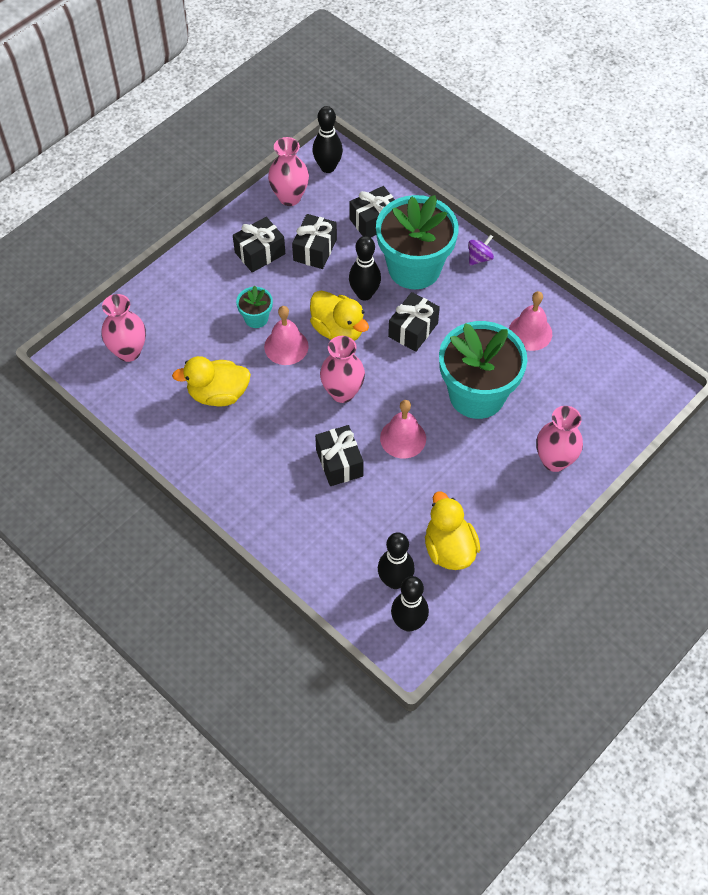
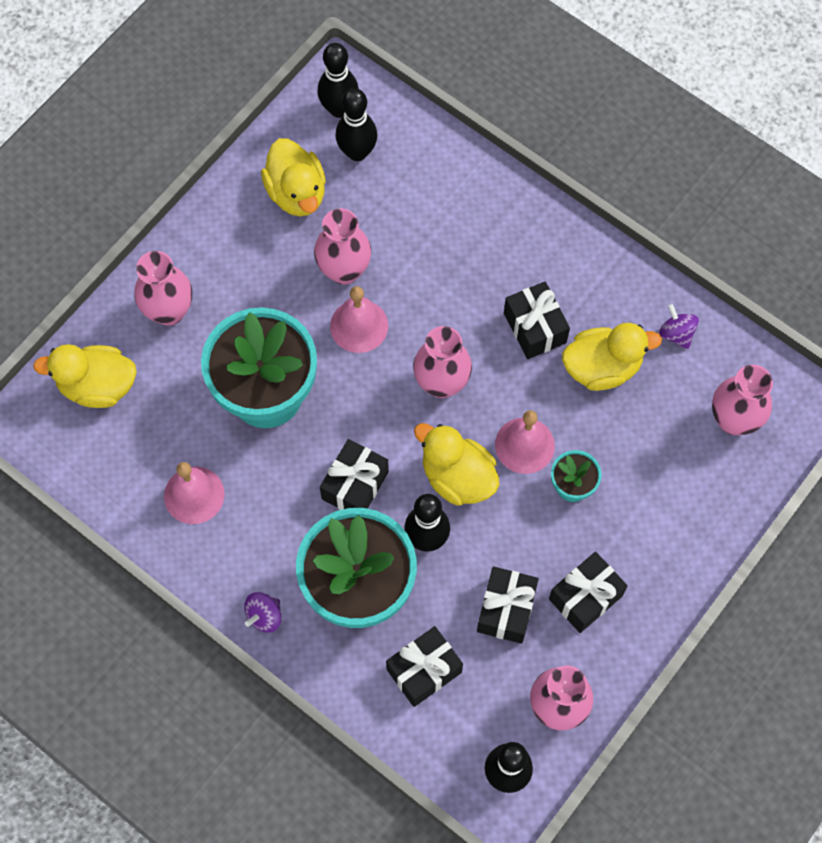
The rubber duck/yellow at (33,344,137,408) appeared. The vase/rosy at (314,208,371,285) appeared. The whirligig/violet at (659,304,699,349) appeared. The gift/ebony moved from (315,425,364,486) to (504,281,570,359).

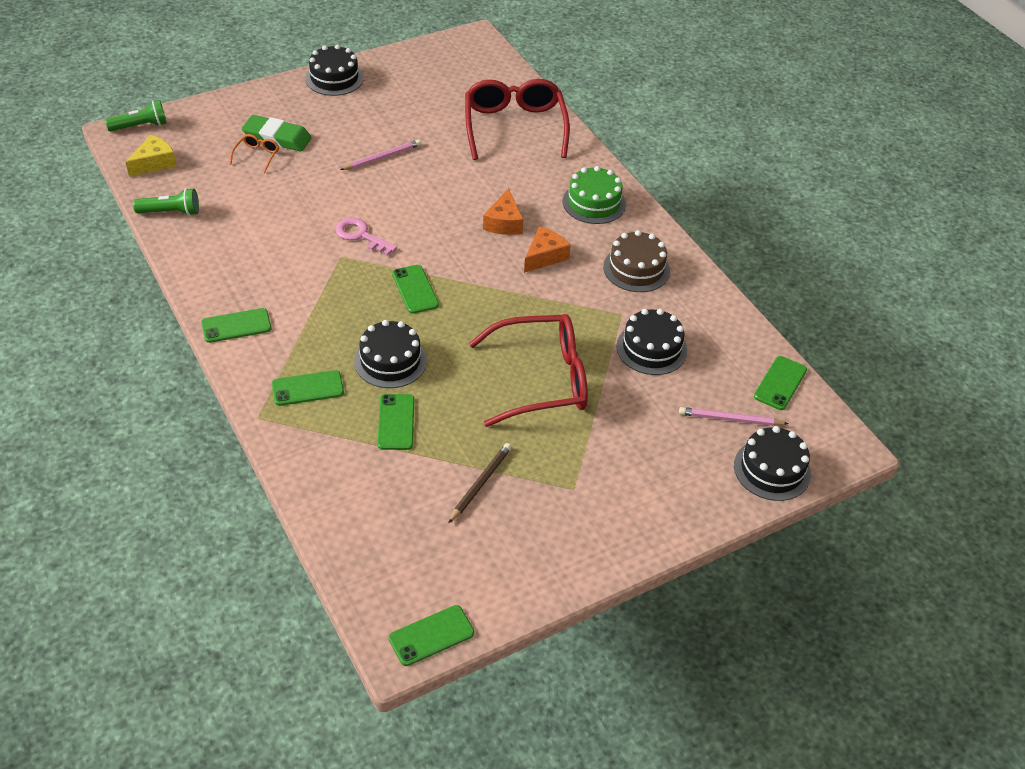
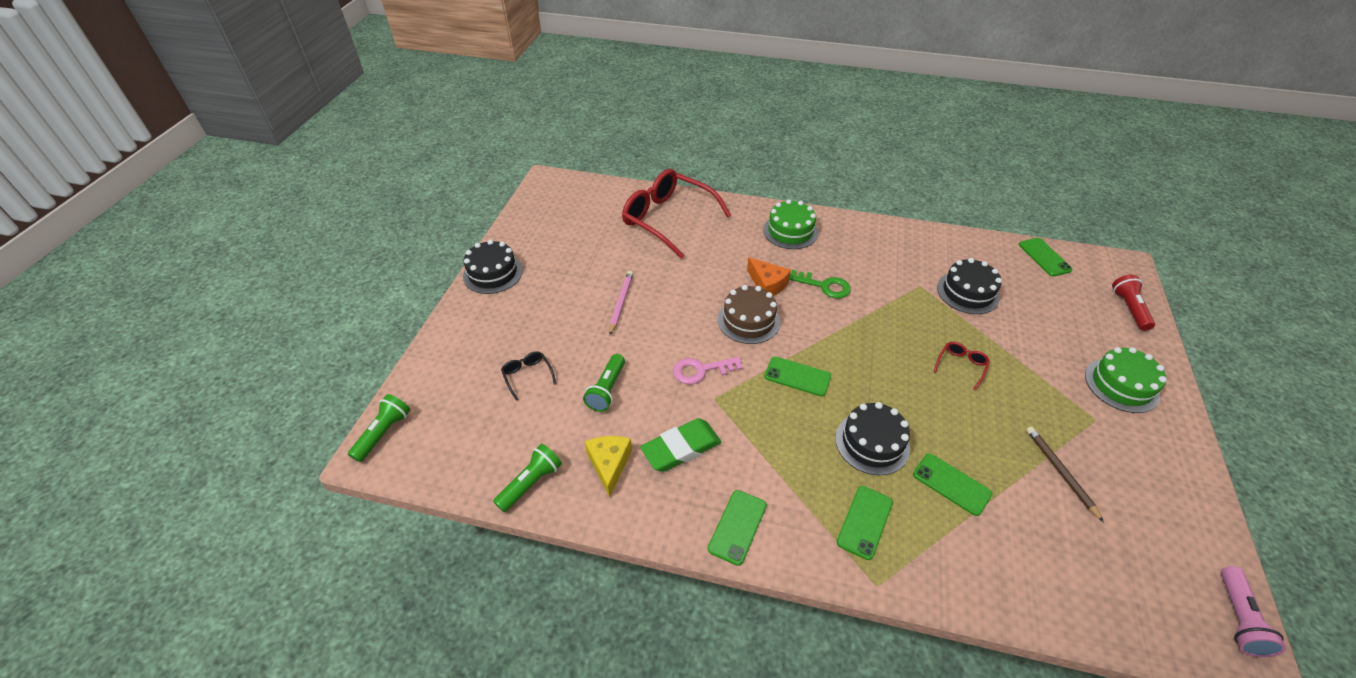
The pencil/rosy at (679,407,788,426) disappeared. The flashlight/green at (583,354,625,412) appeared. The cake/green at (1085,347,1167,413) appeared. The cheese wedge/yellow moved from (126,135,177,177) to (584,436,632,497). The gum eraser/green moved from (242,115,312,152) to (640,418,722,472). The cake/dark brown moved from (603,230,670,292) to (718,285,780,344). The phone/green at (389,605,474,666) was replaced by the flashlight/rosy at (1221,566,1286,657). The cheese wedge/bright orange at (524,226,571,273) was replaced by the key/green at (789,270,851,298). The cake/ebony at (734,426,811,501) was replaced by the flashlight/crimson at (1112,274,1155,331). The eyeglasses/bright orange at (229,134,279,173) became the eyeglasses/ebony at (501,351,556,401). The eyeglasses/crimson at (469,314,588,427) changed to 0.41 times the size.

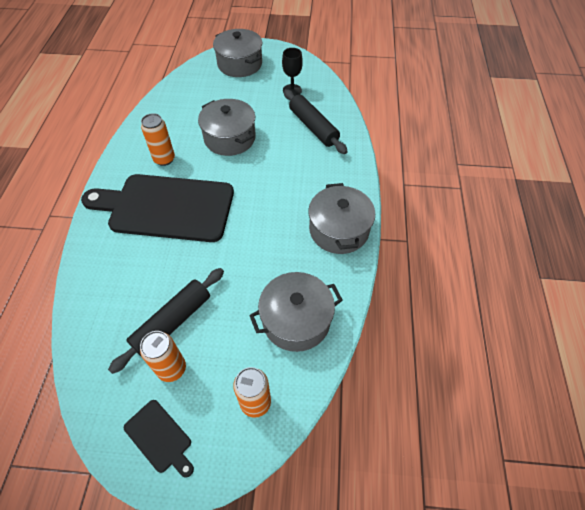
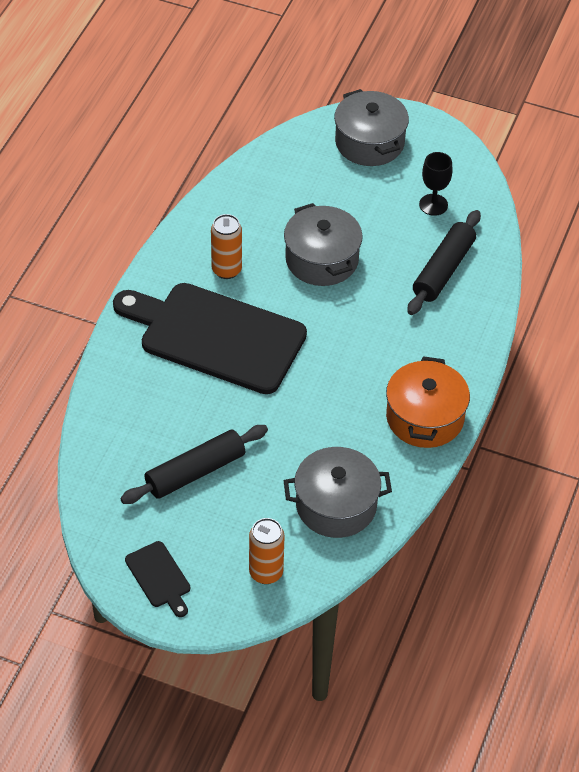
The tin/bright orange at (140,331,186,382) disappeared. The pot/gray at (308,183,375,254) became the pot/bright orange at (386,356,470,448). The dough roller/ebony at (284,89,348,154) turned 45 degrees clockwise.

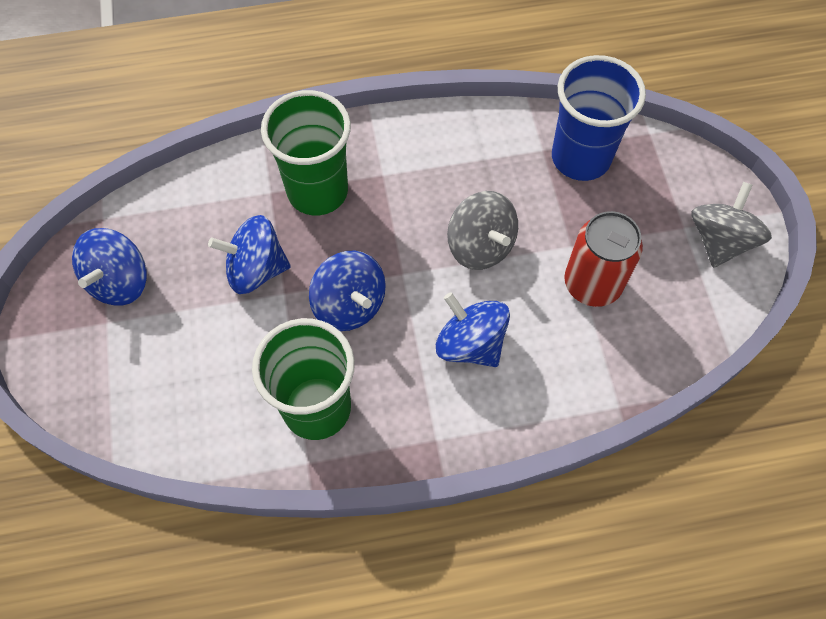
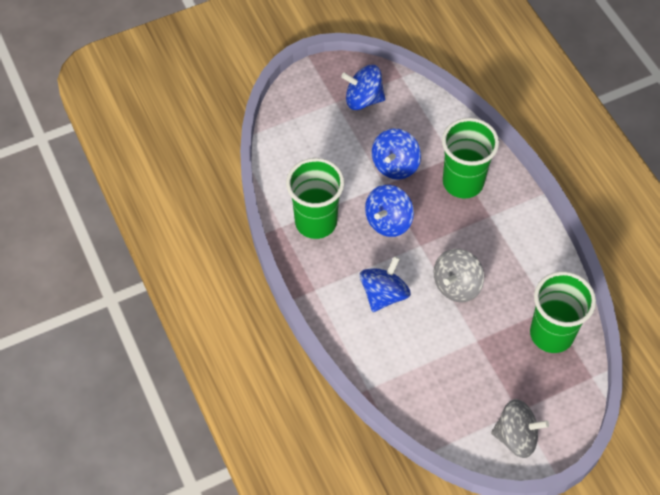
The tin/crimson at (564,211,643,307) disappeared. The beaker/royal blue at (552,55,646,181) became the beaker/green at (530,271,596,353). The whirligig/royal blue at (208,215,291,294) turned 135 degrees counterclockwise.

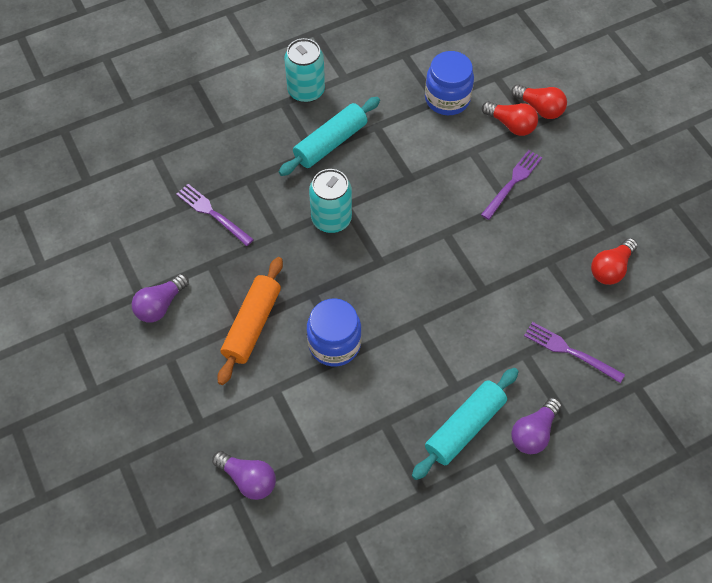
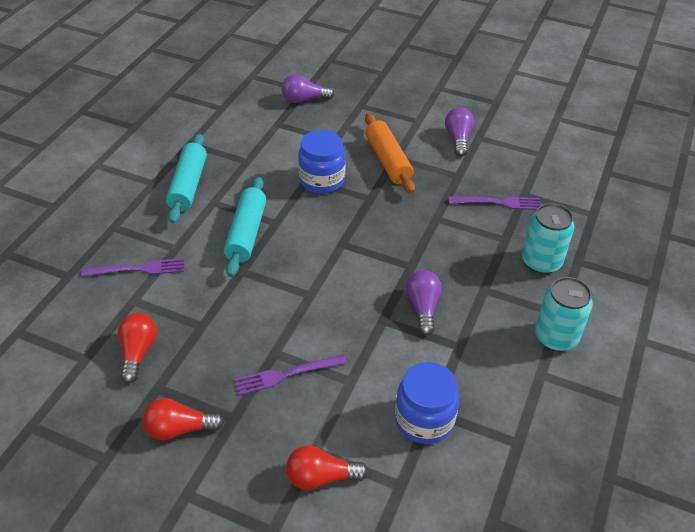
The dough roller/turquoise moved from (279,97,380,176) to (224,177,266,277). The tin/turquoise moved from (309,169,352,233) to (522,203,574,274). The bulb/crimson moved from (482,101,538,136) to (143,398,224,440). The bulb/violet moved from (511,397,562,454) to (406,270,442,335). The dinner fork/violet at (481,150,542,220) turned 75 degrees clockwise.

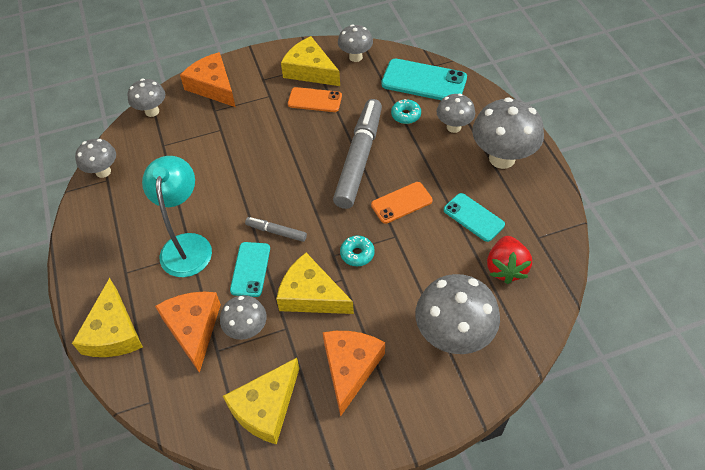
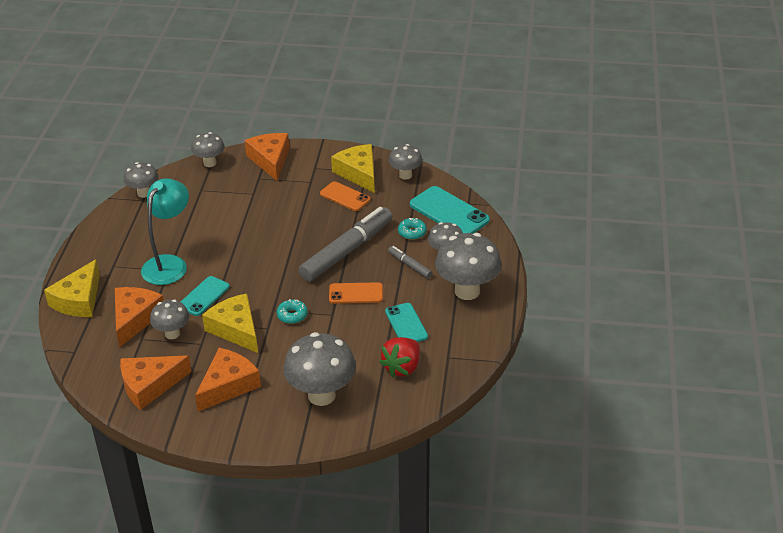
The felt pen/gray moved from (245,217,307,242) to (388,246,432,278). The cheese wedge/yellow at (223,358,300,445) became the cheese wedge/bright orange at (120,355,192,410).

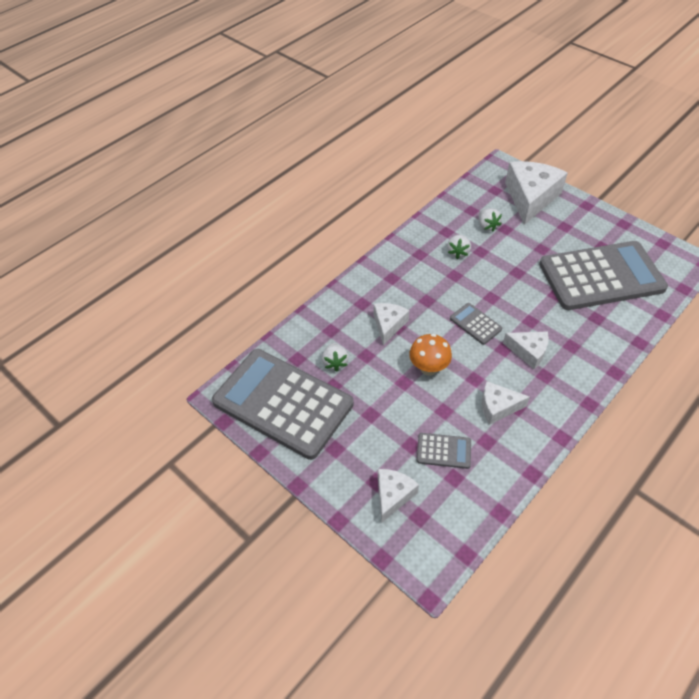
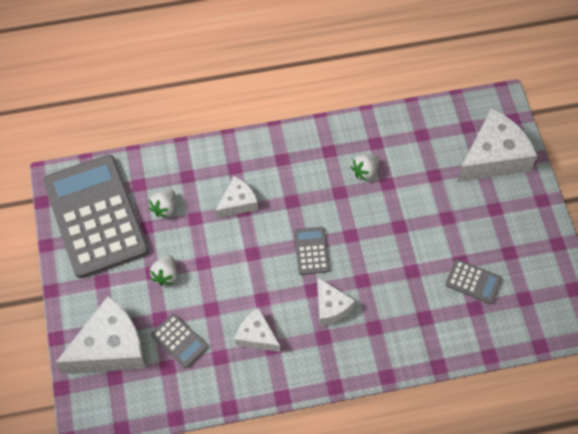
The fungus/bright orange at (409,333,452,375) disappeared. The strawberry/pure white moved from (479,208,502,232) to (150,255,177,286). The cheese wedge/pure white at (378,469,419,522) changed to 1.83 times the size. The pocket calculator/gray at (539,241,668,310) changed to 0.41 times the size.

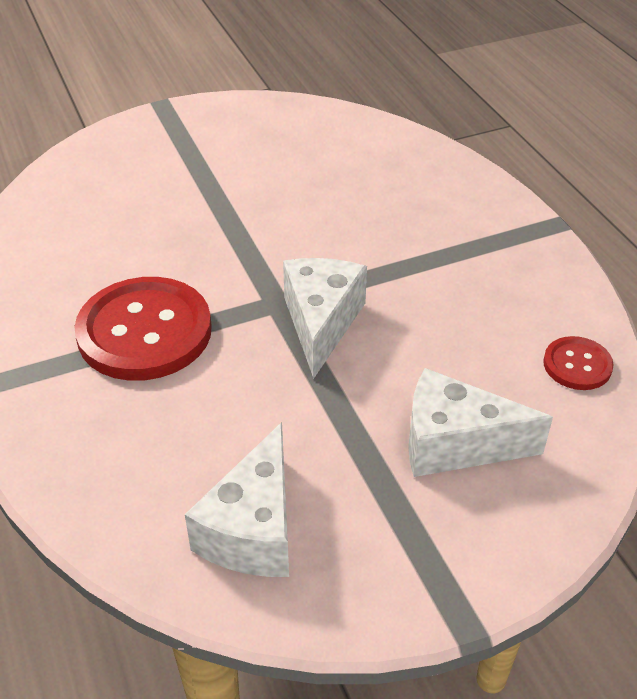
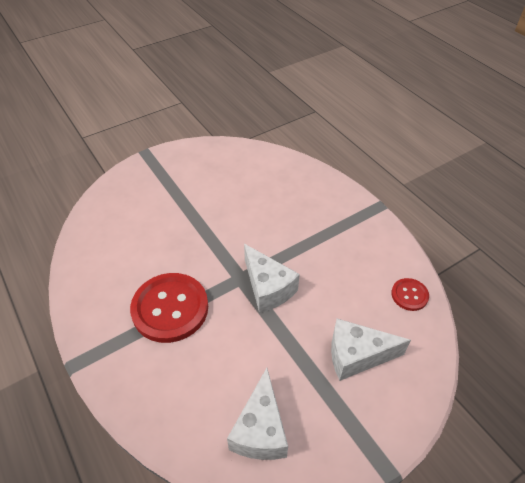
The cheese wedge/pure white at (283,258,367,379) turned 150 degrees clockwise.

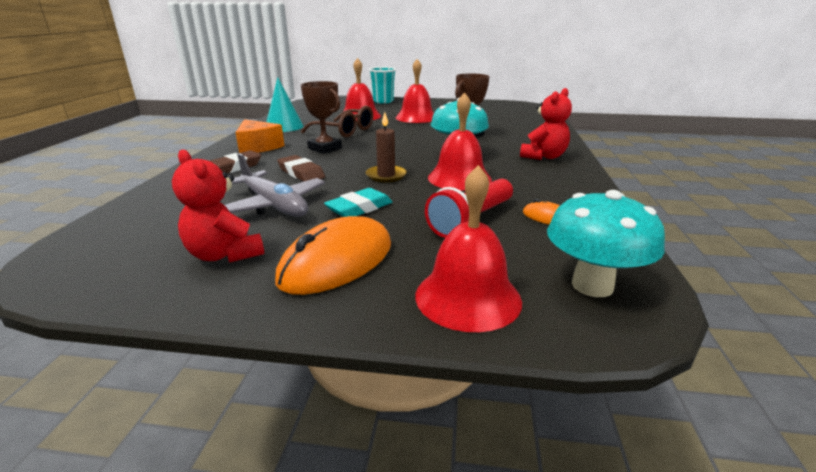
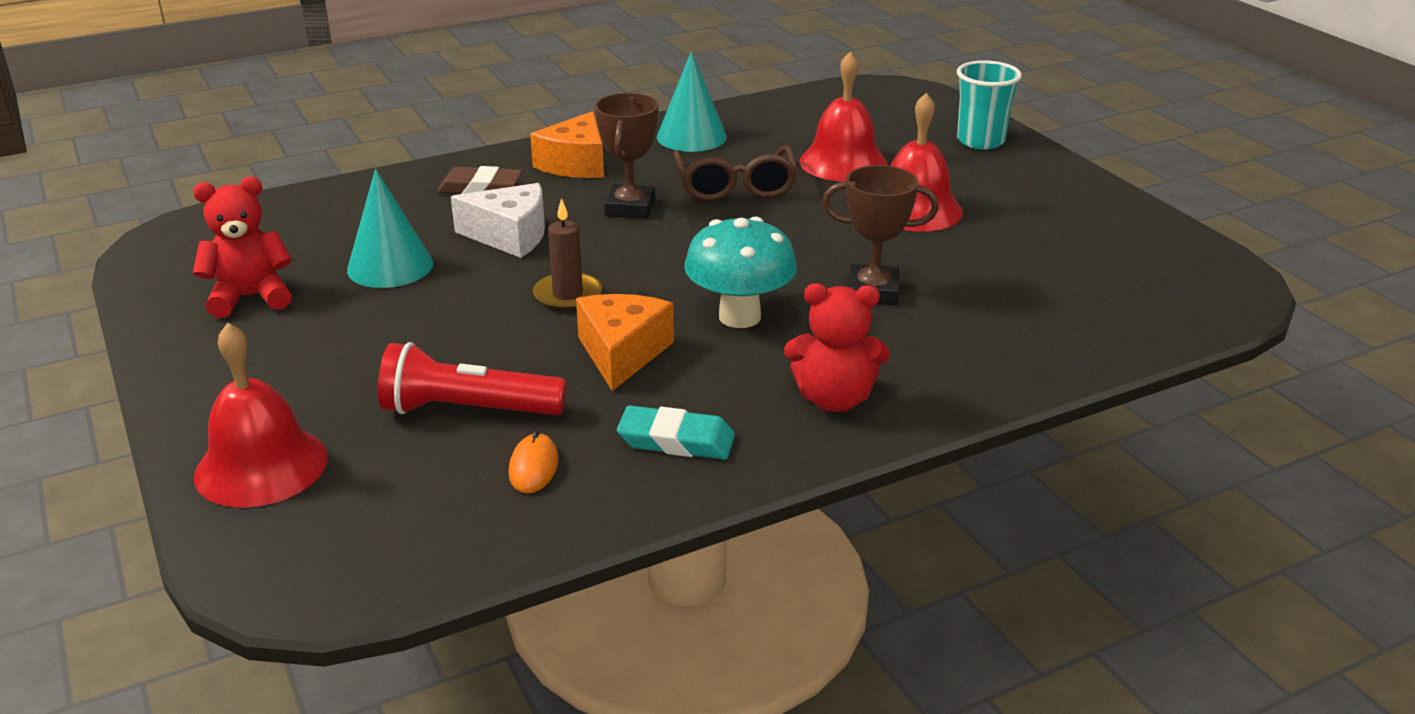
The computer mouse/bright orange at (275,216,391,295) disappeared. The fungus/turquoise at (547,190,665,297) disappeared. The gum eraser/turquoise moved from (324,188,392,217) to (617,405,735,460). The plane/gray at (225,153,325,217) was replaced by the solid cone/turquoise at (347,169,433,288). The gum eraser/dark brown at (277,155,325,182) was replaced by the cheese wedge/pure white at (451,183,545,258). The hand bell/crimson at (428,92,492,191) was replaced by the cheese wedge/bright orange at (576,294,674,391). The teddy bear/crimson at (172,150,264,263) turned 60 degrees clockwise.

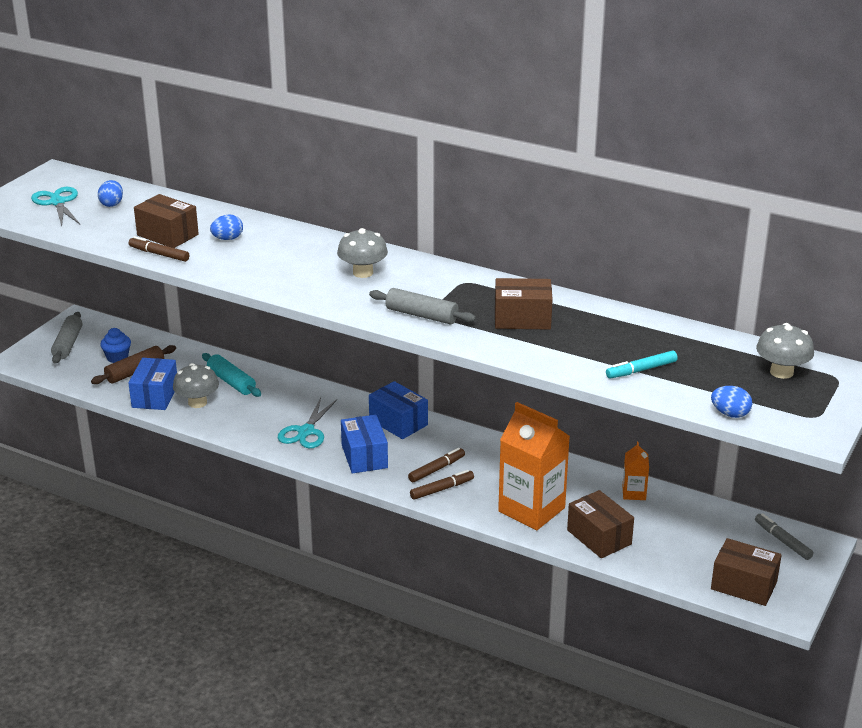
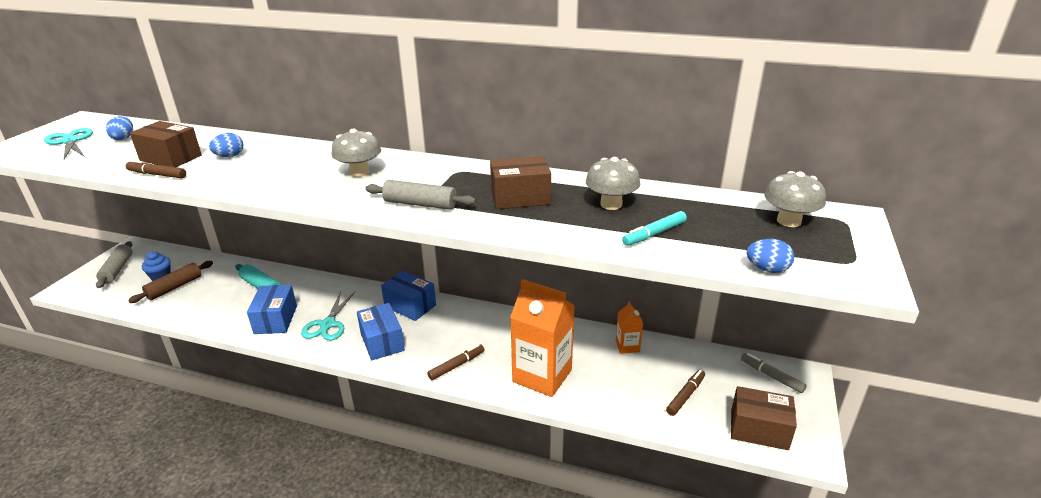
The parcel/dark brown at (567,490,634,558) disappeared. The parcel/royal blue moved from (128,358,177,410) to (247,285,297,334). The fungus/gray moved from (173,363,219,408) to (586,157,640,210). The felt pen/dark brown moved from (408,448,465,482) to (666,370,705,416).

